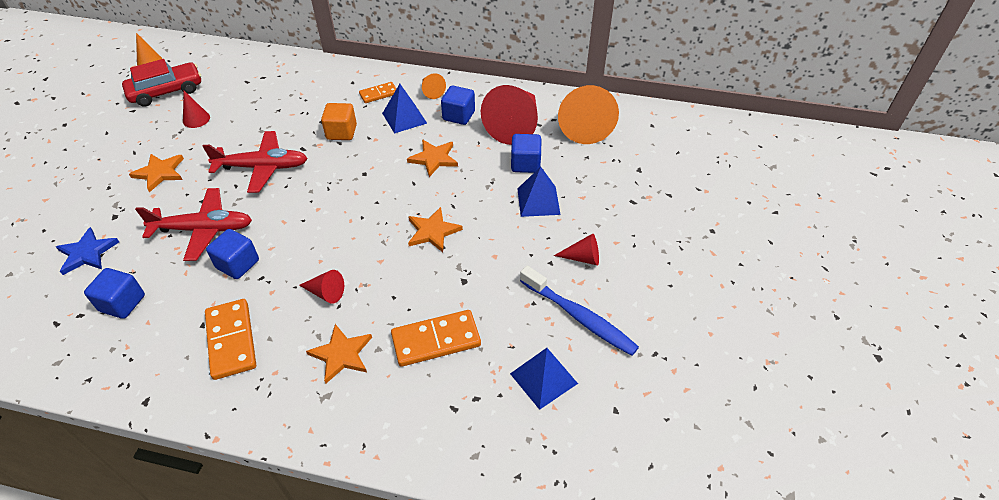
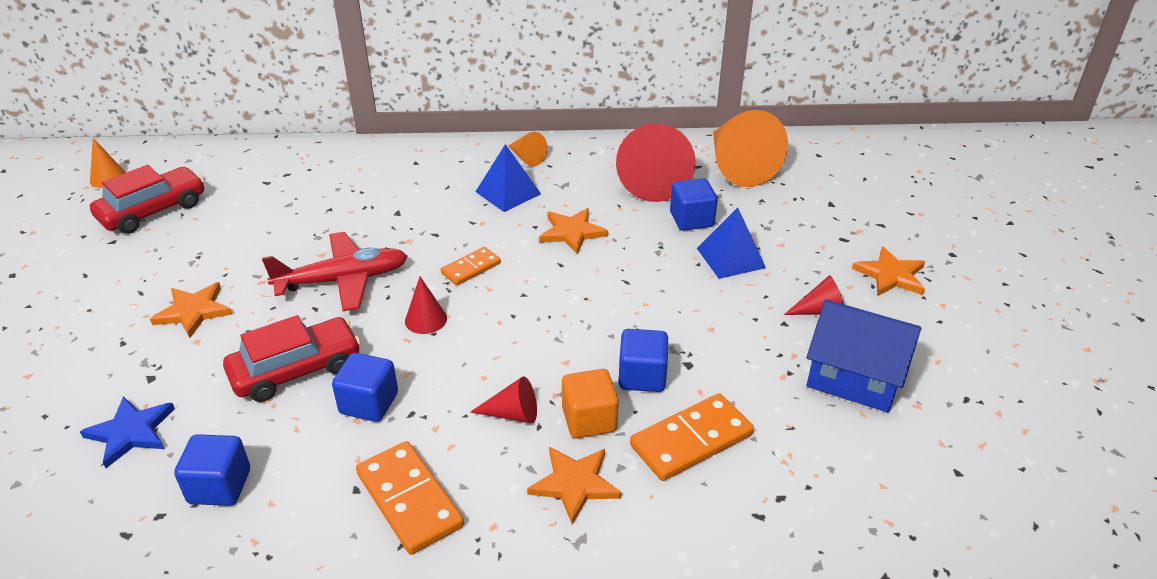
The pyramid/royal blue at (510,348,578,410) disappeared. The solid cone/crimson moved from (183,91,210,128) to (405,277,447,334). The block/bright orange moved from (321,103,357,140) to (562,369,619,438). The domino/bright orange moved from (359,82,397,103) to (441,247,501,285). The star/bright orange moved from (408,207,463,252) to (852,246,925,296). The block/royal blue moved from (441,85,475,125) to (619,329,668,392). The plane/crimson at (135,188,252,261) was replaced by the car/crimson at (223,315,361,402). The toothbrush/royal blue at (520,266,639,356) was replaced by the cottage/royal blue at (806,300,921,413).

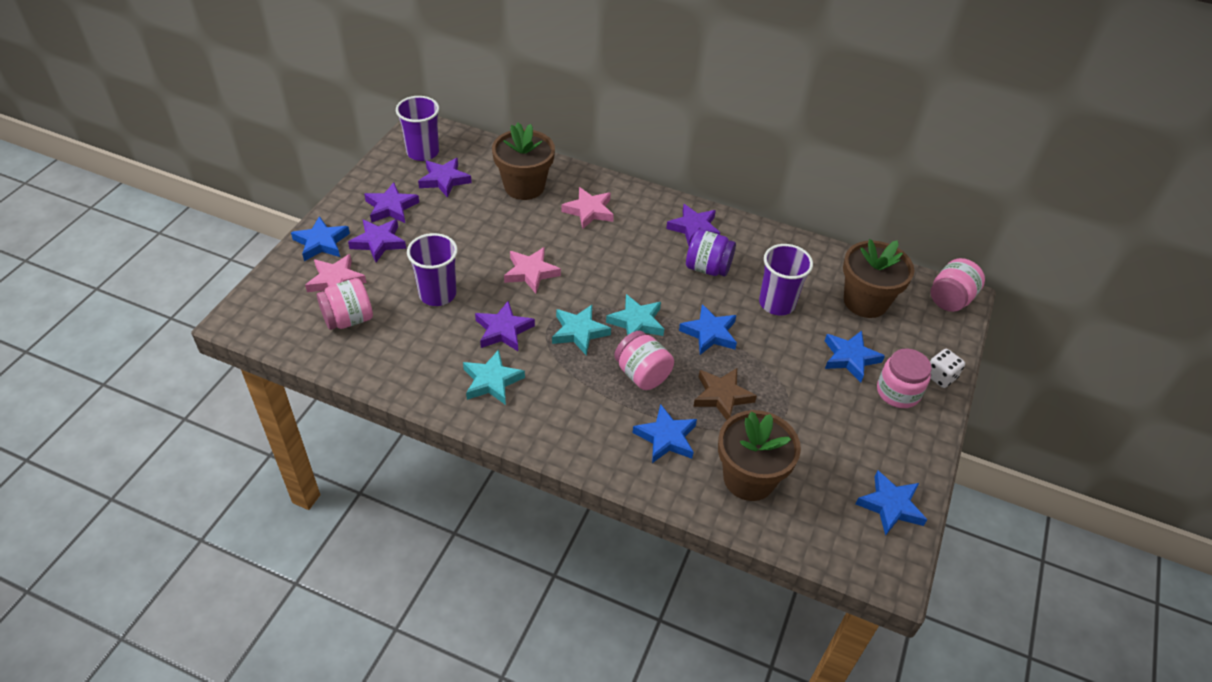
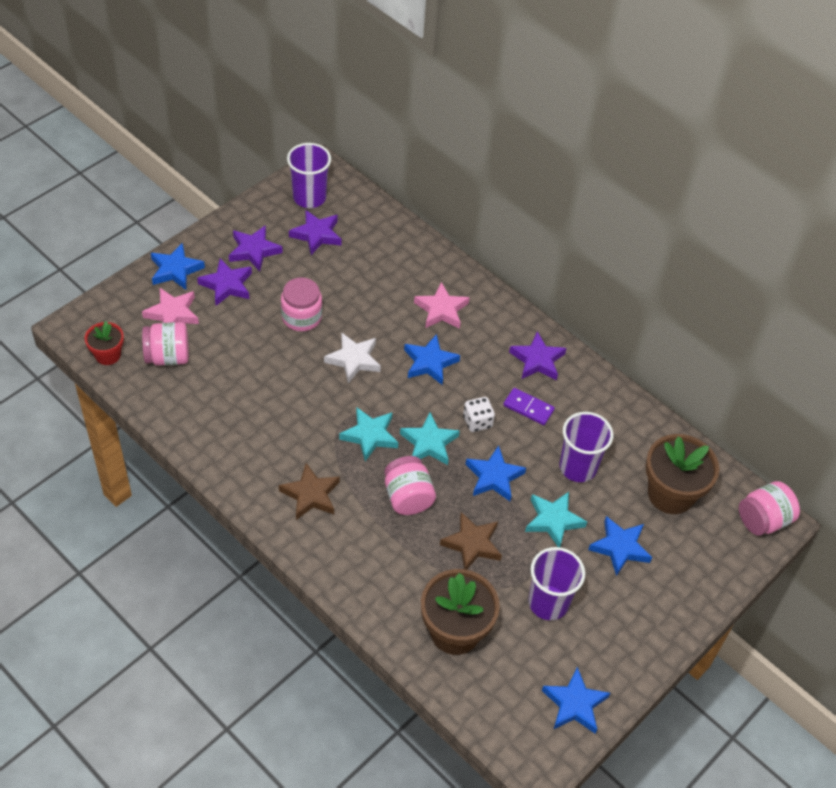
The star/violet at (475,301,535,351) disappeared. The flower pot/dark brown at (492,122,555,200) disappeared. The flower pot/crimson at (85,321,124,365) appeared. The star/dark brown at (279,463,340,520) appeared. The beaker/violet moved from (407,233,458,306) to (528,547,585,620). The star/turquoise moved from (463,350,525,405) to (525,492,587,547). The star/royal blue moved from (633,404,697,463) to (404,334,460,385). The jar/rosy moved from (877,348,932,408) to (281,277,322,331). The game die/pure white moved from (930,349,965,388) to (463,397,495,432). The jar/violet at (686,229,736,277) was replaced by the domino/violet at (503,388,555,425). The star/rosy at (504,247,561,293) became the star/pure white at (324,332,381,383).

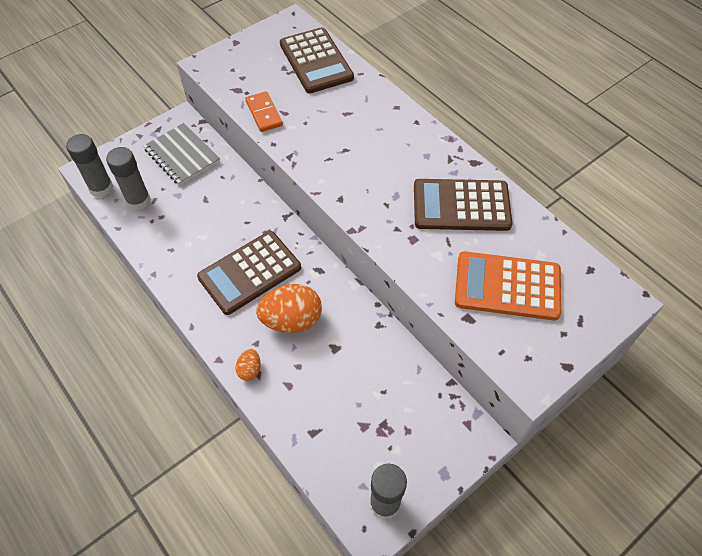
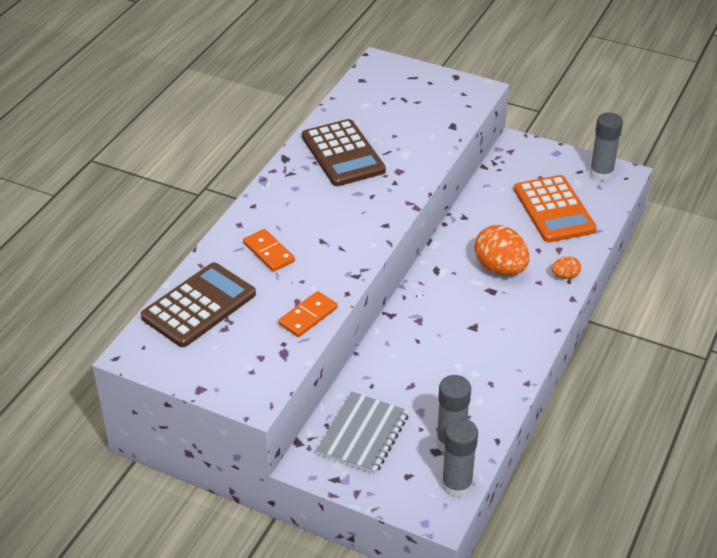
The pocket calculator/dark brown at (197,231,301,315) disappeared. The domino/bright orange at (243,229,295,272) appeared. The pocket calculator/bright orange moved from (455,251,561,320) to (514,175,597,243).

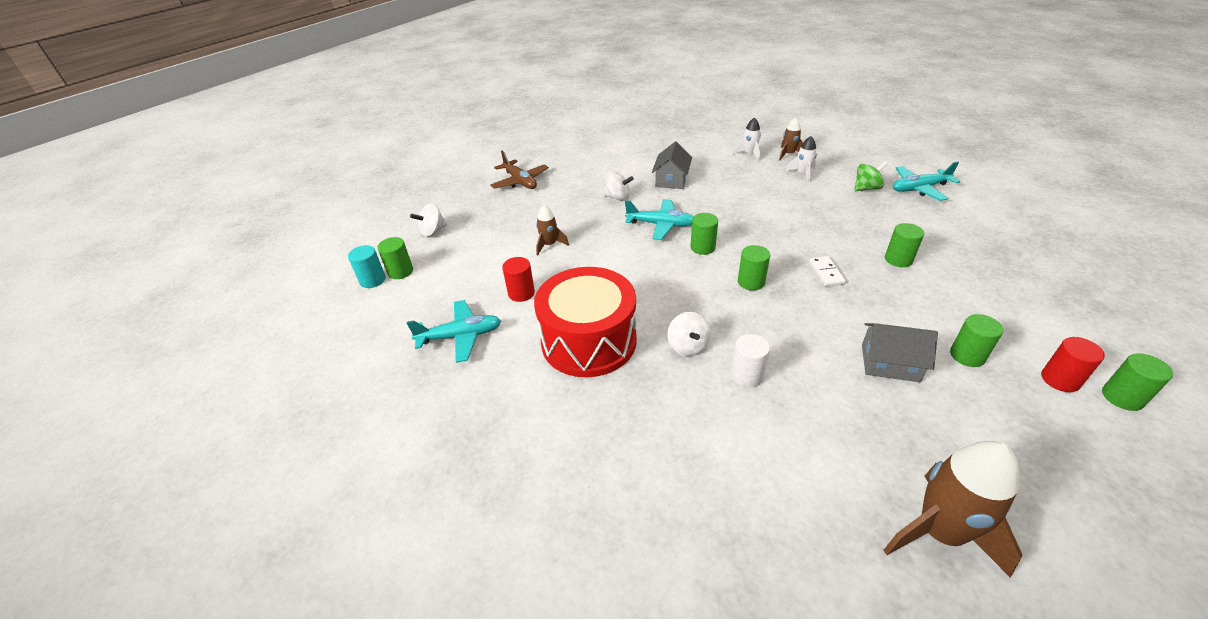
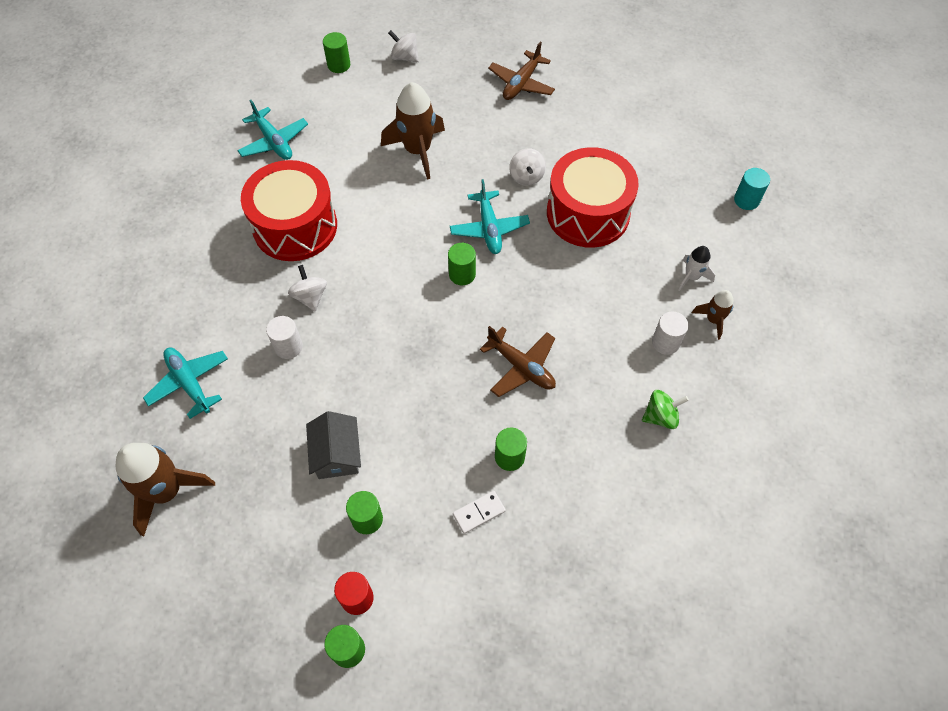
The solid cylinder/crimson at (502,257,535,302) disappeared. The solid cylinder/green at (738,245,770,291) disappeared. The plane/dark brown at (480,326,556,397) appeared. The solid cylinder/turquoise moved from (348,245,386,288) to (734,168,770,210). The domino/pure white moved from (809,256,846,286) to (453,491,506,534). The plane/turquoise moved from (893,161,960,201) to (143,347,228,419). The cottage/gray at (652,142,692,189) was replaced by the drum/crimson at (547,147,639,248). The rocket/pure white at (785,136,817,183) was replaced by the solid cylinder/pure white at (652,312,689,355). The whirligig/pure white at (667,312,711,356) turned 105 degrees clockwise. The whirligig/green at (854,161,887,191) turned 60 degrees counterclockwise. The rocket/dark brown at (536,205,569,255) changed to 1.90 times the size.

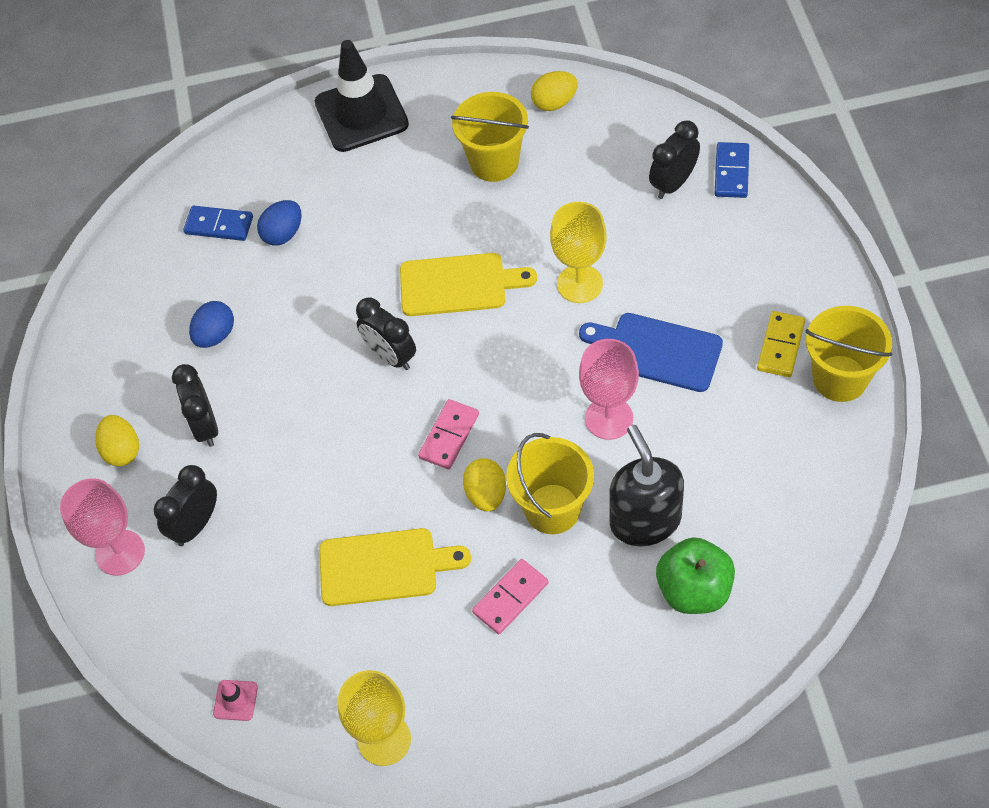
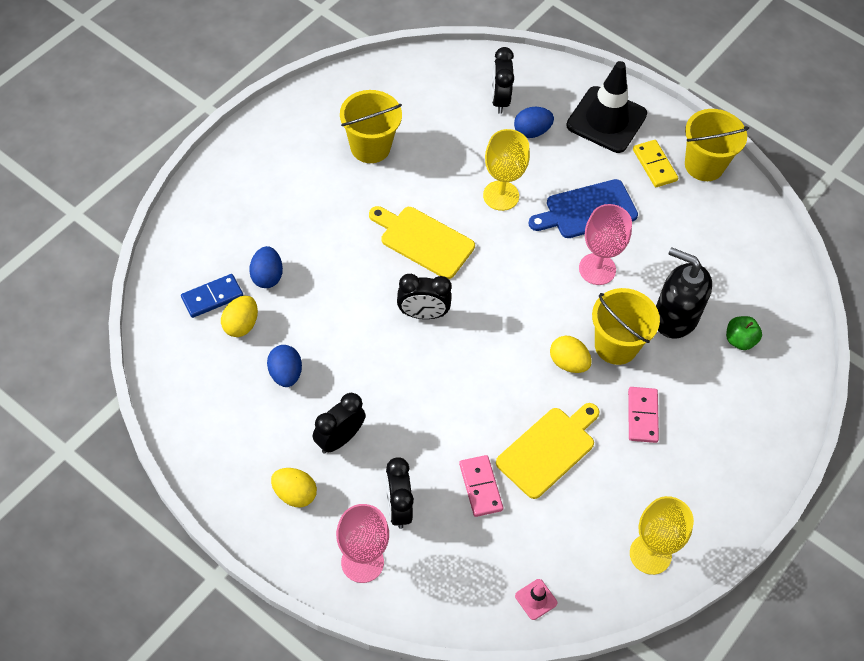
The domino/royal blue at (715,142,749,198) disappeared. The egg/royal blue at (514,107,554,138) appeared. The road cone/ebony moved from (315,40,409,152) to (566,61,647,153). The domino/rosy moved from (418,399,479,469) to (459,455,503,517). The egg/yellow moved from (531,71,578,111) to (221,296,258,337). The alarm clock/ebony at (172,364,218,447) turned 105 degrees clockwise. The chopping board/yellow at (400,253,537,316) turned 105 degrees counterclockwise. The apple fruit/green at (656,537,735,614) changed to 0.61 times the size.

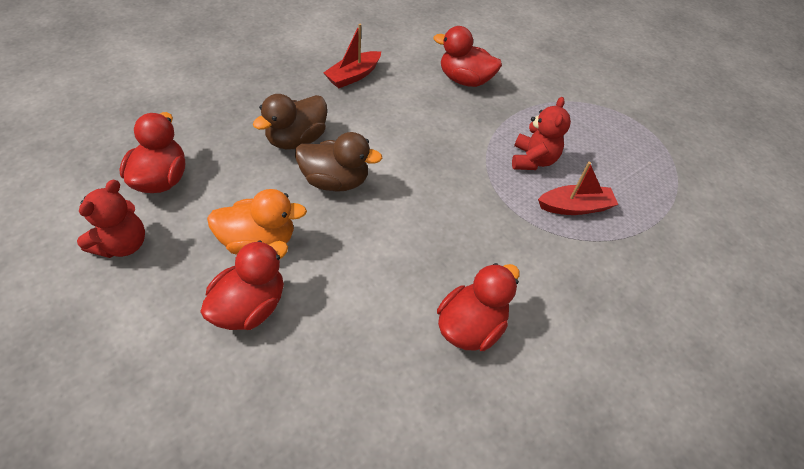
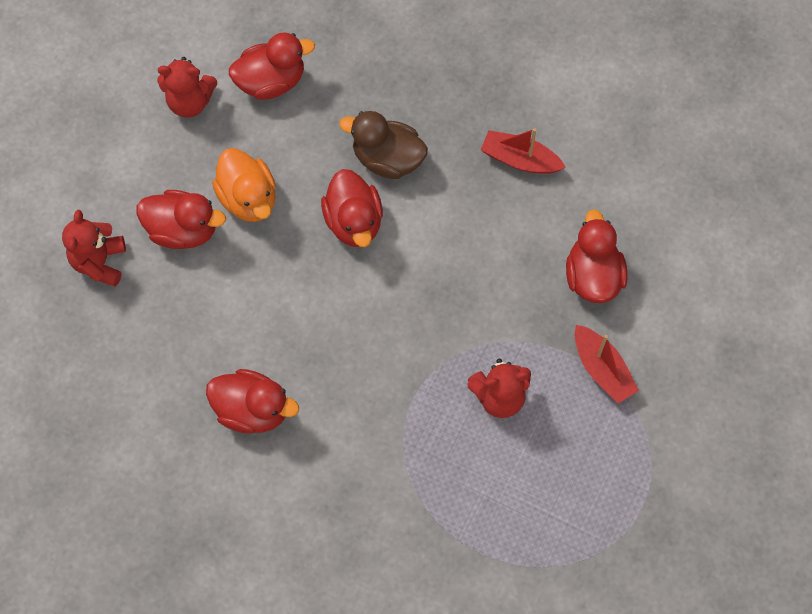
The teddy bear/crimson at (62,210,126,287) appeared. The toy boat/crimson moved from (538,162,618,215) to (575,325,639,404). The rubber duck/dark brown at (295,132,382,192) became the rubber duck/crimson at (321,169,383,247).

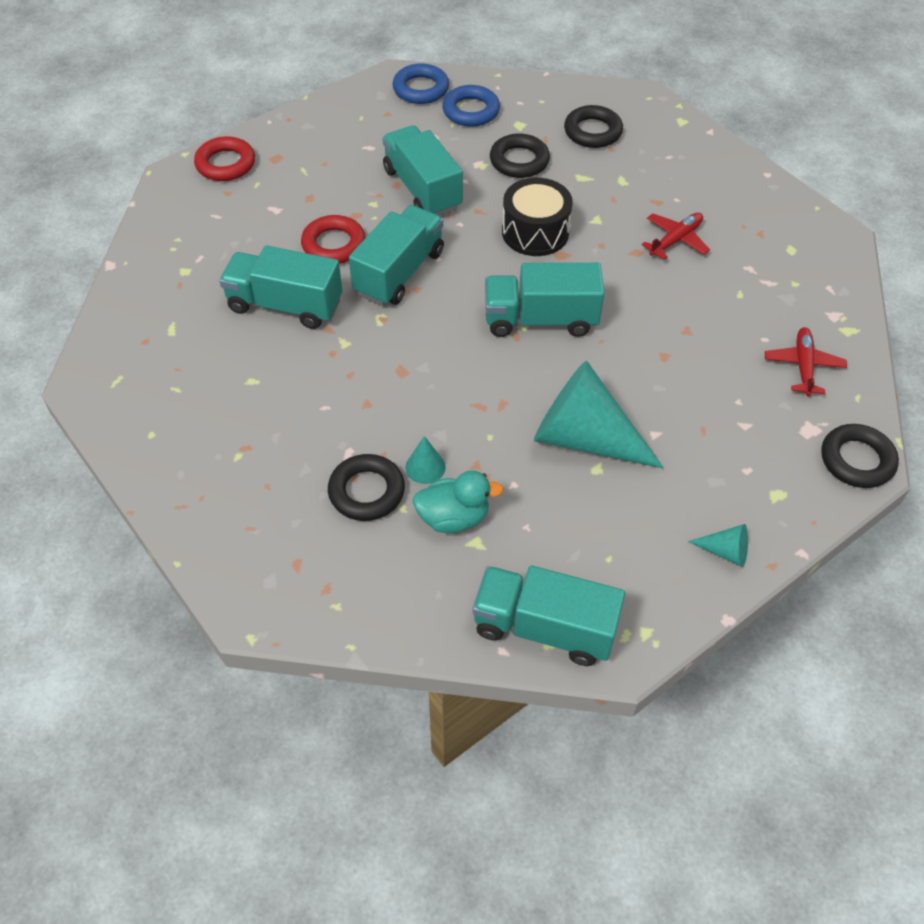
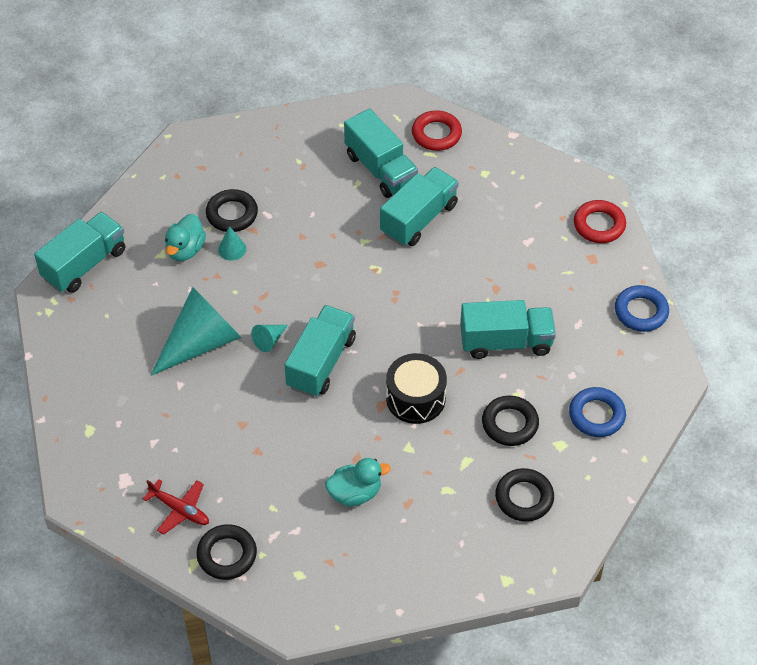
The torus/crimson moved from (301,215,366,264) to (412,110,462,151). The lorry/turquoise moved from (349,205,444,306) to (344,109,418,198). The torus/royal blue moved from (392,63,449,104) to (615,285,669,332). The solid cone/turquoise moved from (688,524,748,567) to (251,325,288,352). The torus/ebony moved from (821,424,899,488) to (196,524,257,580). The plane/crimson at (641,213,710,260) was replaced by the rubber duck/turquoise at (325,458,391,506).

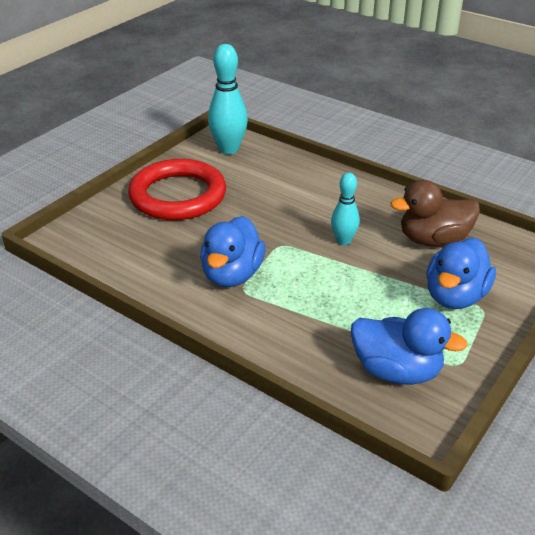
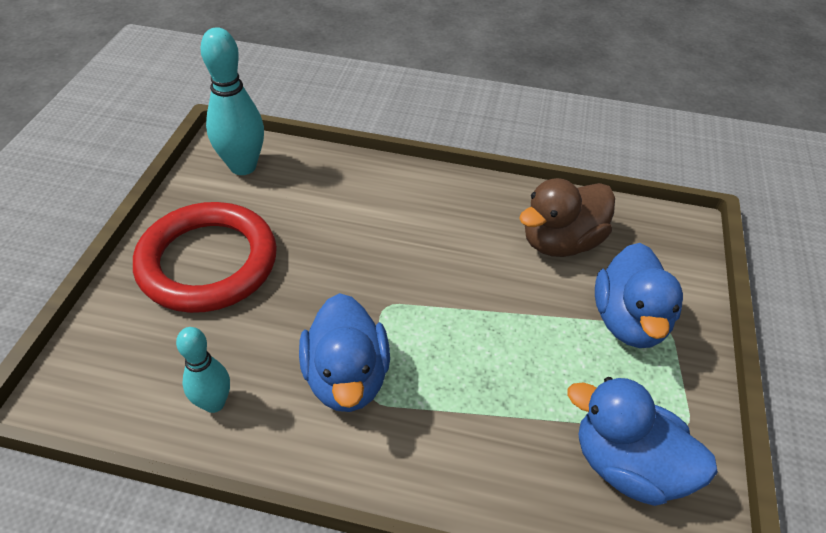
The tenpin/turquoise moved from (331,172,360,245) to (176,327,230,413). The rubber duck/royal blue at (351,308,468,385) turned 150 degrees counterclockwise.

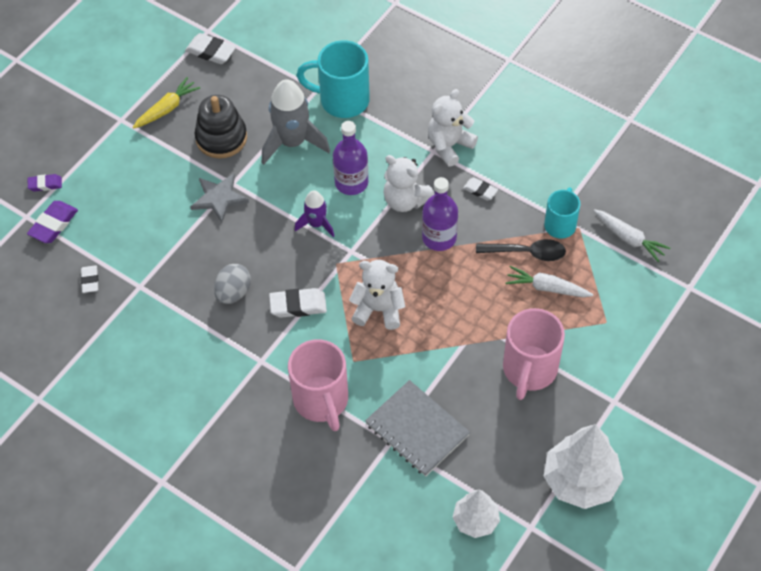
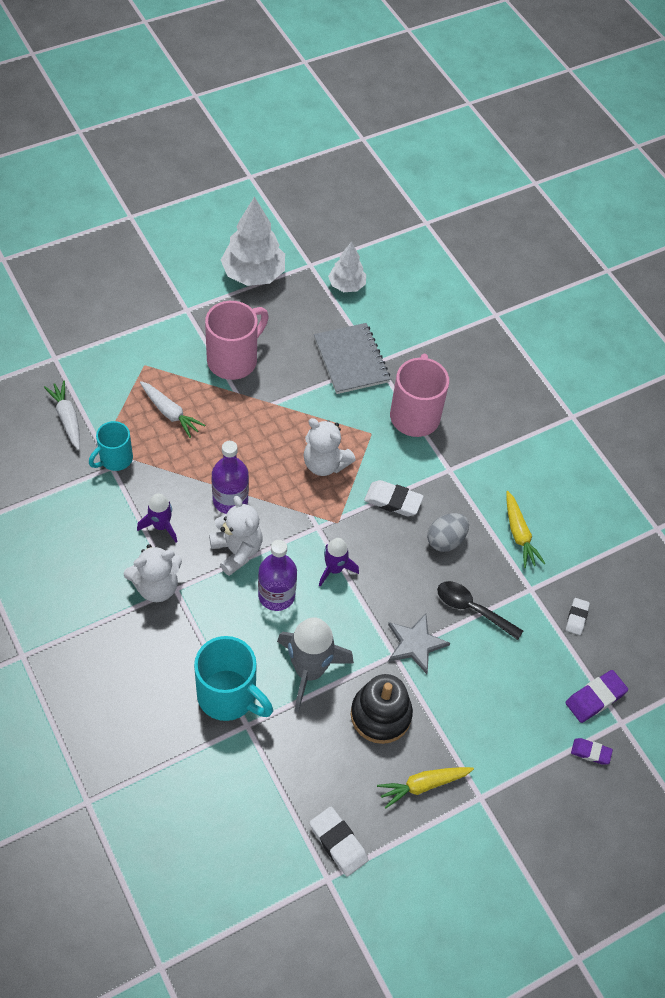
The carrot/yellow at (506,491,545,568) appeared. The tablespoon/ebony moved from (476,239,566,261) to (437,581,523,640). The gum eraser/pure white at (463,177,498,200) was replaced by the rocket/violet at (137,493,177,542).

